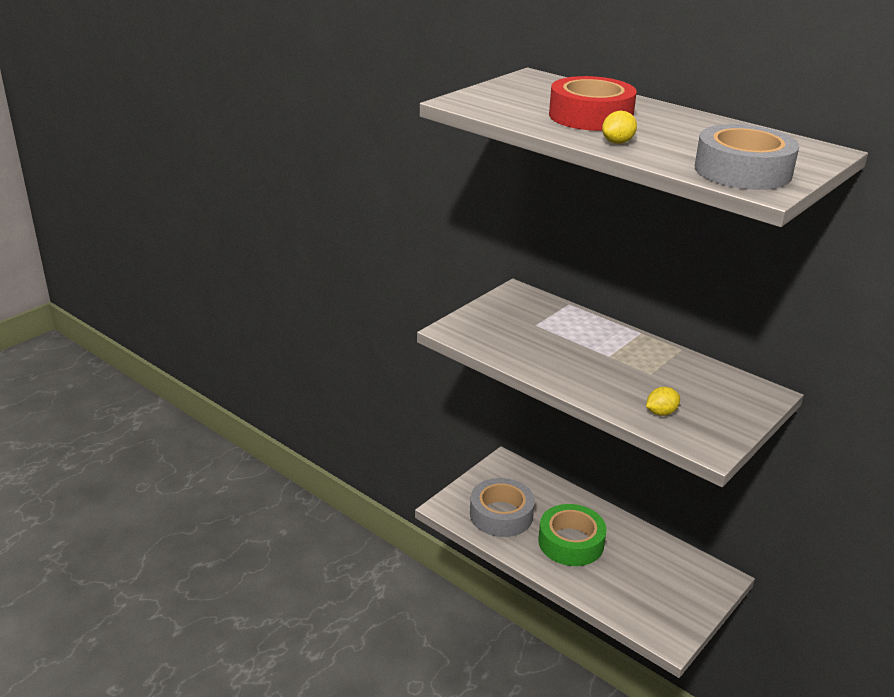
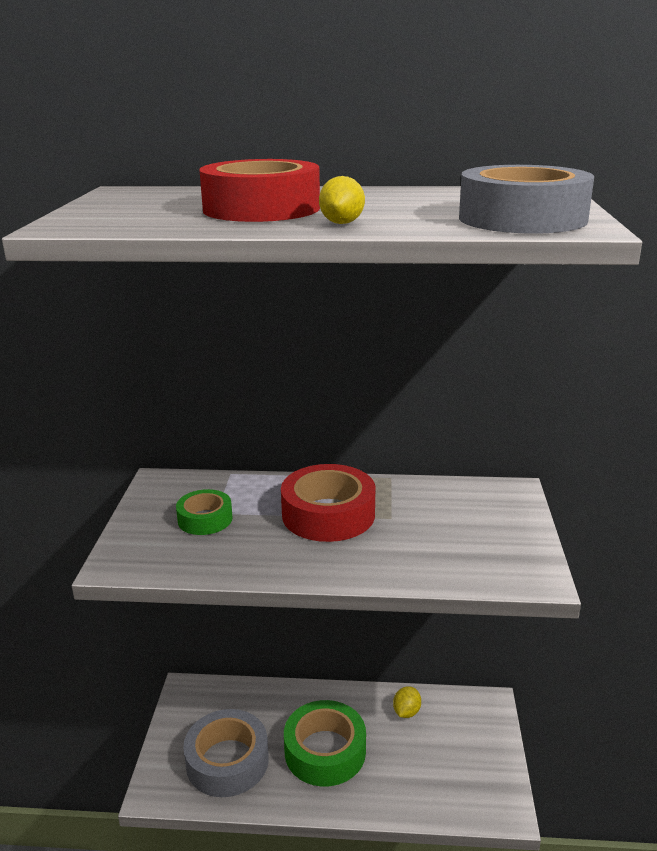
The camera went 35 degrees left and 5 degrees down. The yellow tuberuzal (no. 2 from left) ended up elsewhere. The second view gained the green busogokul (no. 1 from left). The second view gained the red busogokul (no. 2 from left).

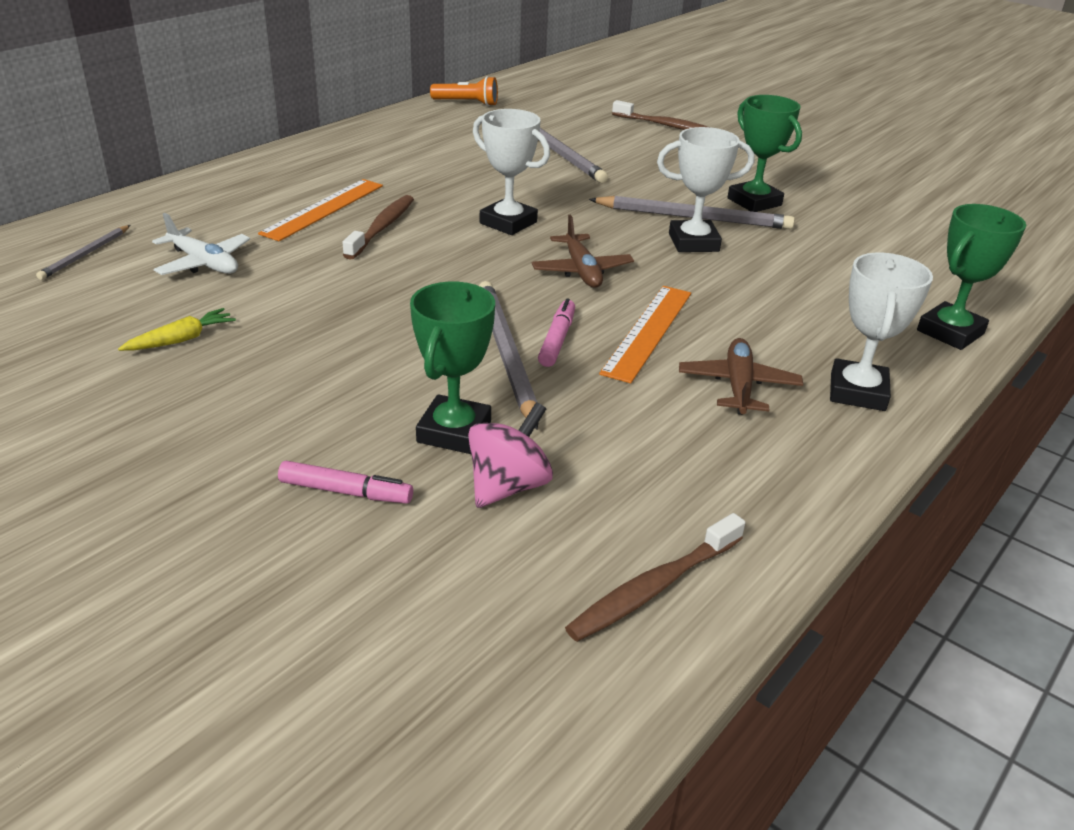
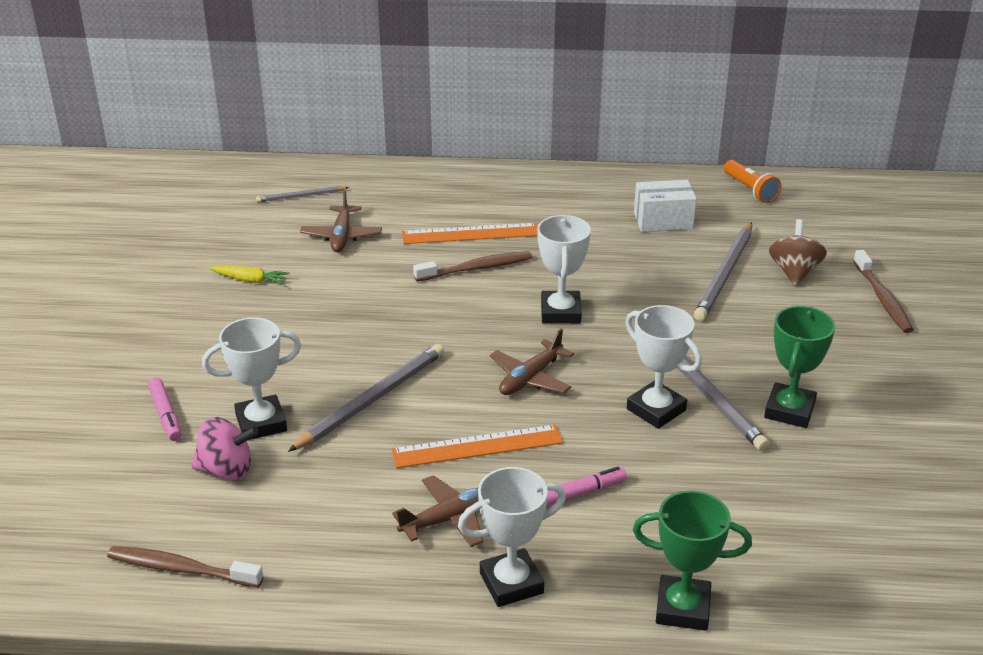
The camera went 55 degrees right and 0 degrees up. What was the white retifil turned into the brown retifil (no. 1 from left). What was the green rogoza (no. 1 from left) turned into the white rogoza (no. 1 from left). The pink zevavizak (no. 2 from left) ended up elsewhere. The second view gained the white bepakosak. The second view gained the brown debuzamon.

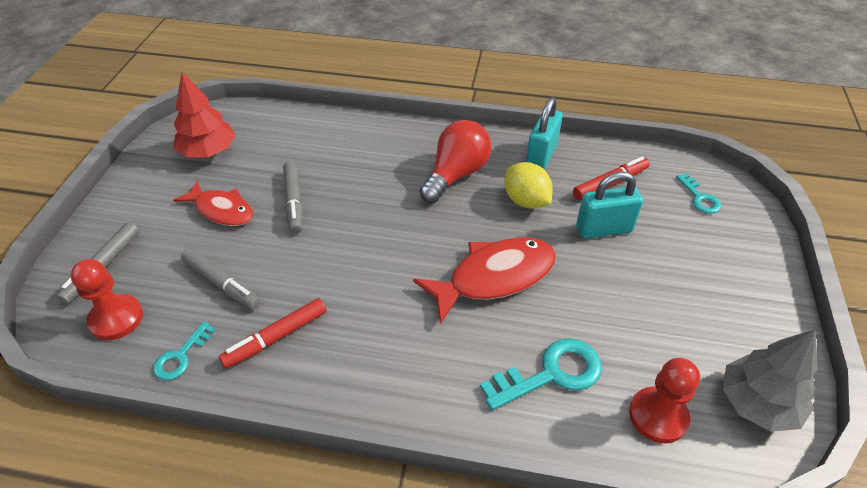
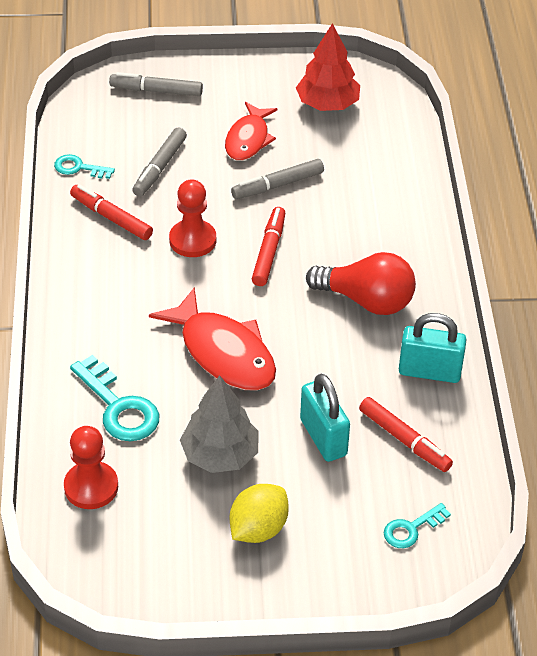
The camera went 75 degrees right and 0 degrees up. The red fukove (no. 1 from left in the first image) ended up elsewhere. The yellow tuberuzal ended up elsewhere. The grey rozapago ended up elsewhere. The second view gained the red zevavizak (no. 2 from left).

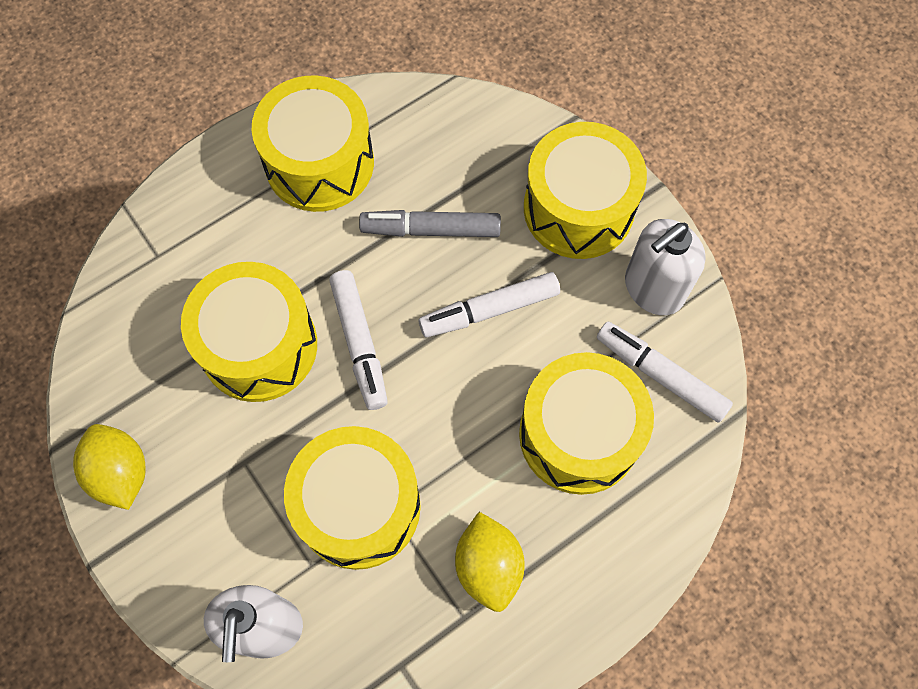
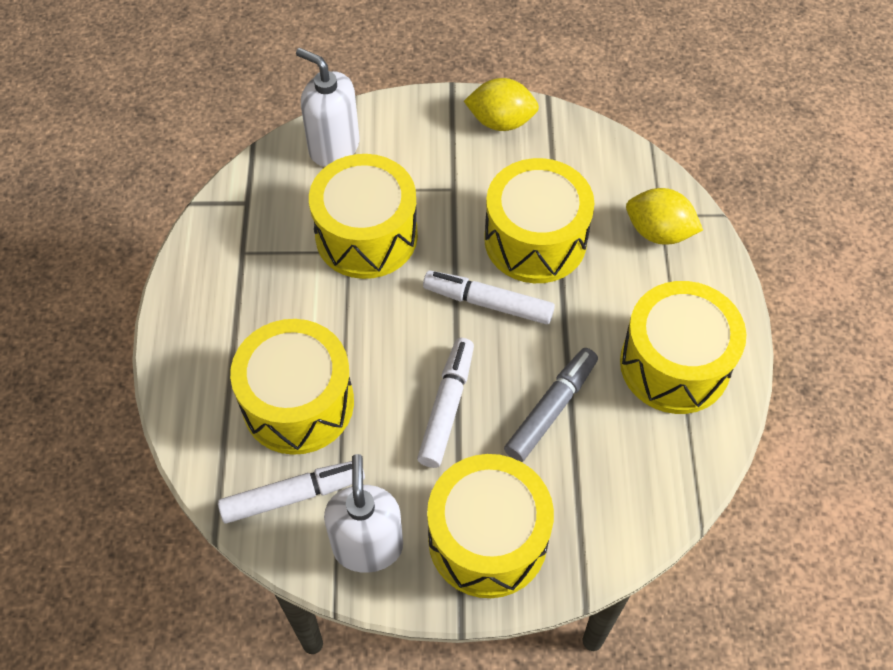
The camera went 125 degrees right and 10 degrees down. The yellow tuberuzal (no. 2 from left) ended up elsewhere.

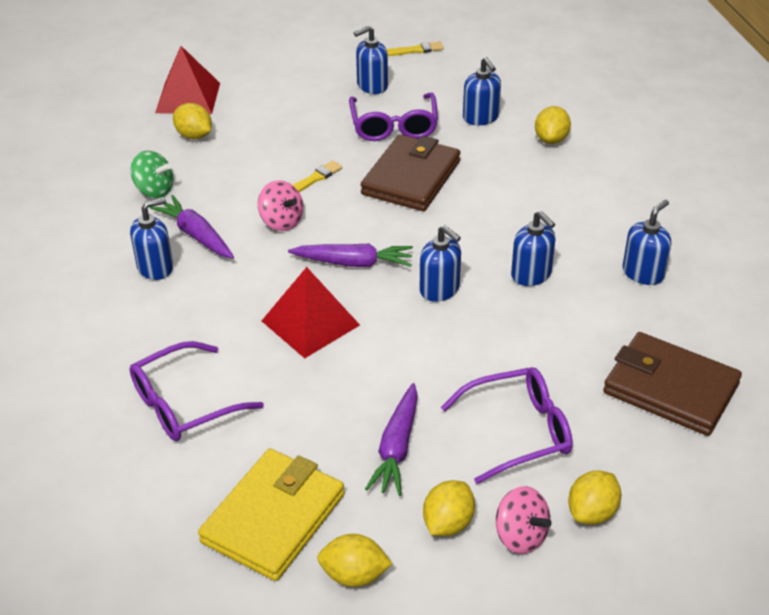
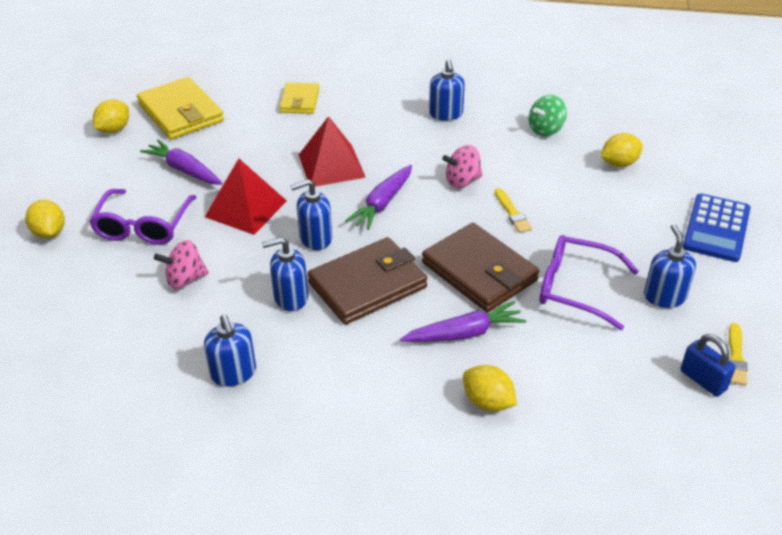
The camera went 115 degrees right and 0 degrees up. Where the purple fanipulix (no. 1 from left) stood, the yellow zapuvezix (no. 2 from left) came to stand. The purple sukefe (no. 1 from left in the first image) ended up elsewhere. The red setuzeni (no. 1 from left) ended up elsewhere. The second view lost the yellow tuberuzal (no. 3 from left). The second view lost the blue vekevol (no. 4 from left). The pink debuzamon (no. 2 from left in the first image) ended up elsewhere. The brown zapuvezix (no. 2 from left in the first image) ended up elsewhere. The second view gained the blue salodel. The second view gained the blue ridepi.

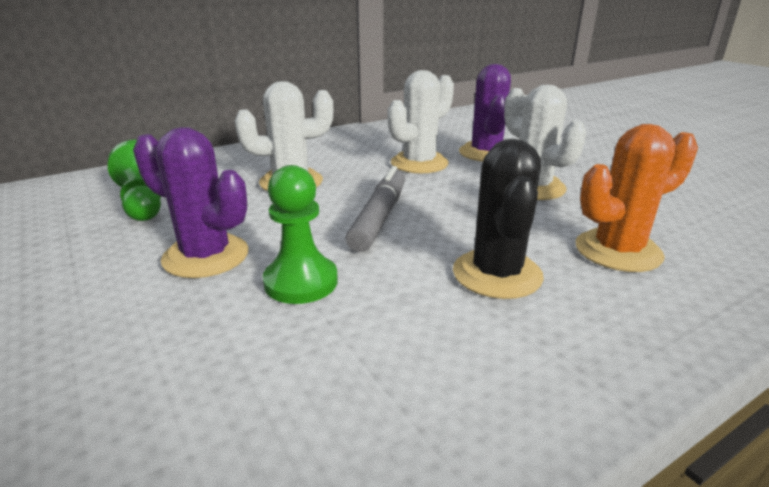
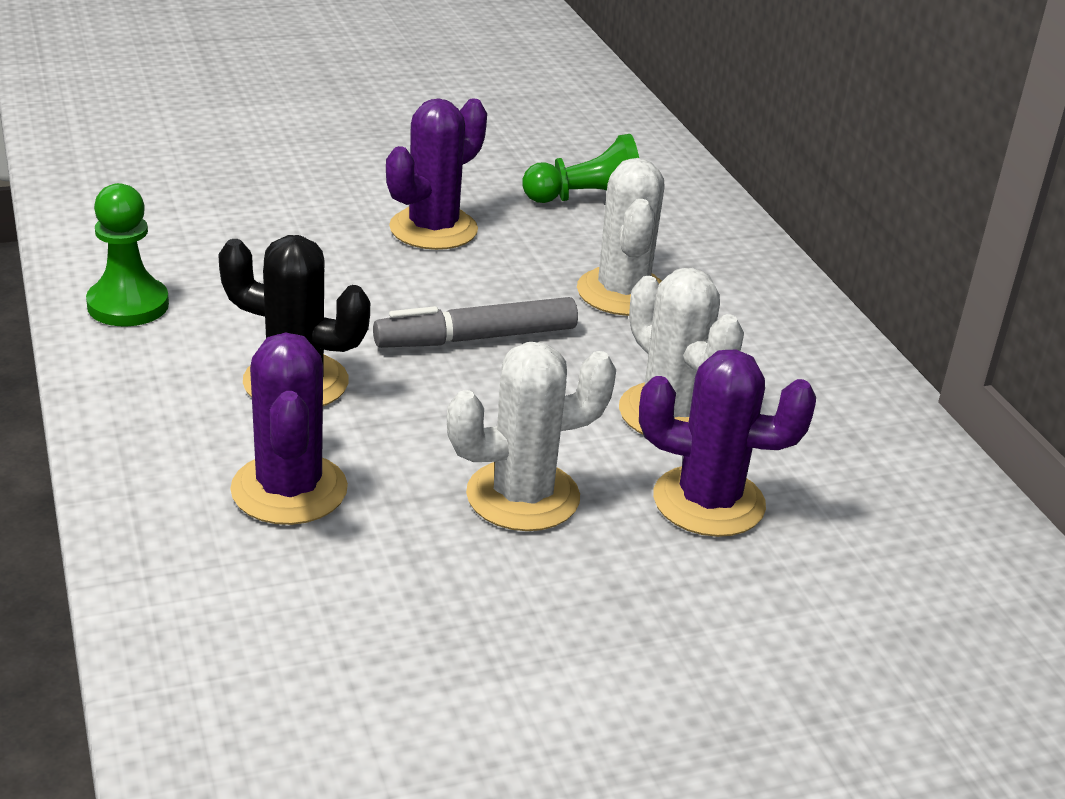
The camera went 100 degrees right and 5 degrees up. The green fukove (no. 2 from left in the first image) ended up elsewhere. The grey zevavizak ended up facing another way, 135 degrees clockwise from before. What was the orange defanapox turned into the purple defanapox (no. 1 from left).

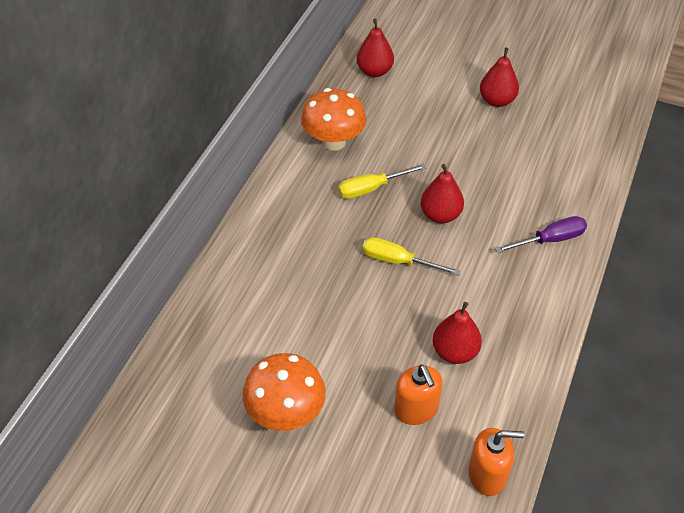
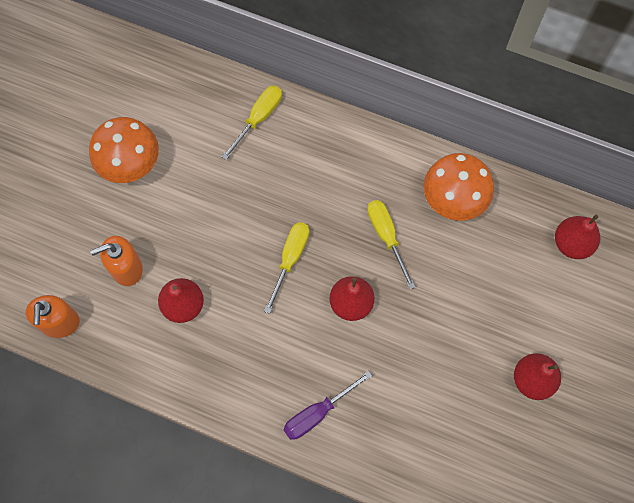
The camera went 90 degrees right and 20 degrees up. The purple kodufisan ended up facing another way, 75 degrees clockwise from before. The second view gained the yellow kodufisan (no. 1 from left).

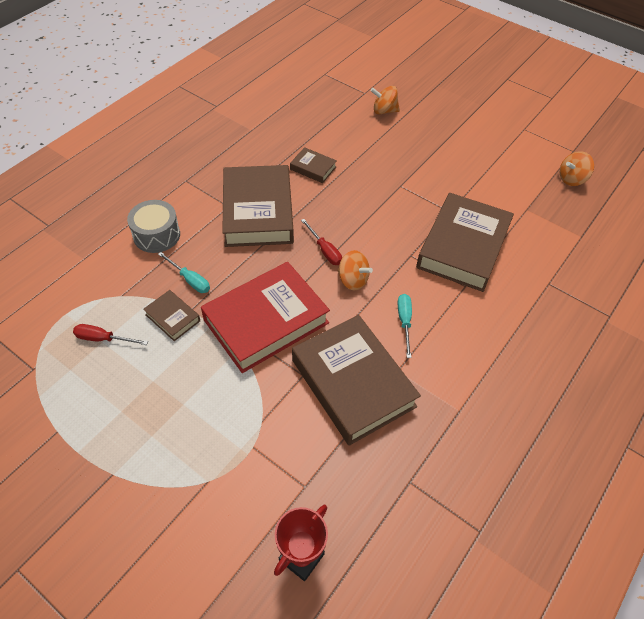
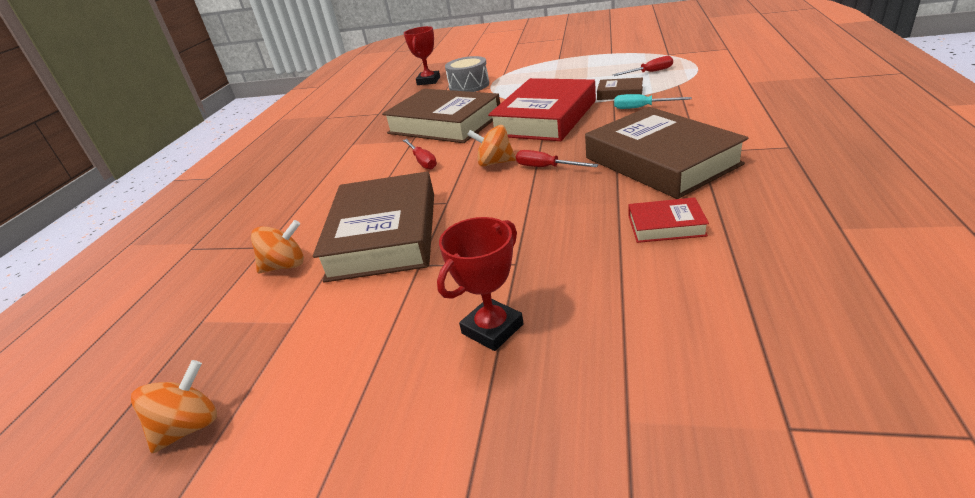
The camera went 160 degrees right and 20 degrees down. The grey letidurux ended up elsewhere. What was the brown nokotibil (no. 3 from left) turned into the red nokotibil (no. 2 from left). The orange debuzamon (no. 2 from left) ended up elsewhere. What was the turquoise kodufisan (no. 2 from left) turned into the red kodufisan (no. 1 from left). The second view gained the red rogoza (no. 2 from left).

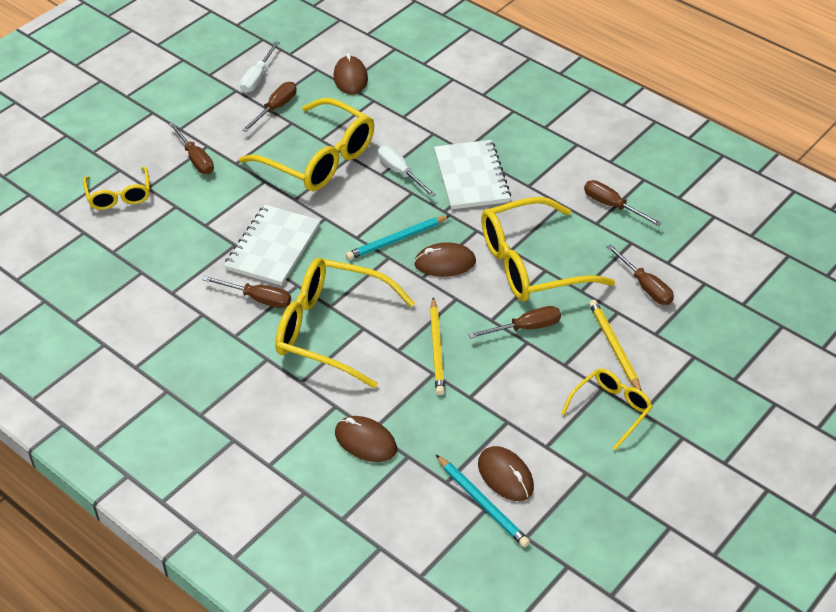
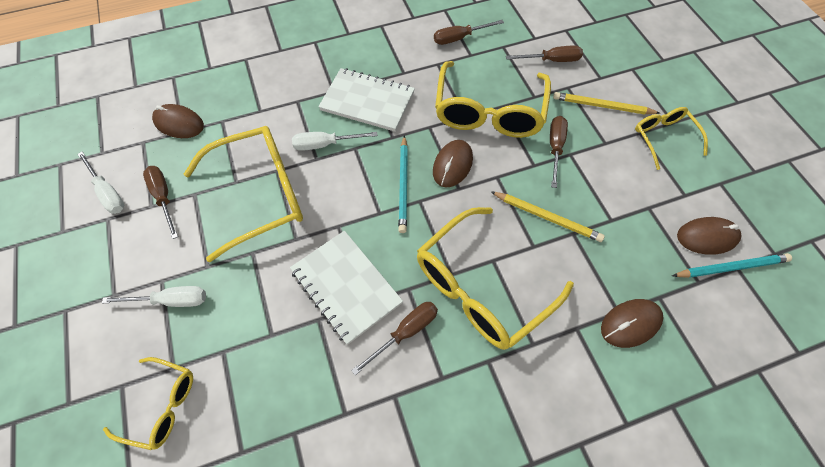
The camera went 60 degrees left and 15 degrees up. What was the brown kodufisan (no. 1 from left) turned into the white kodufisan (no. 2 from left).

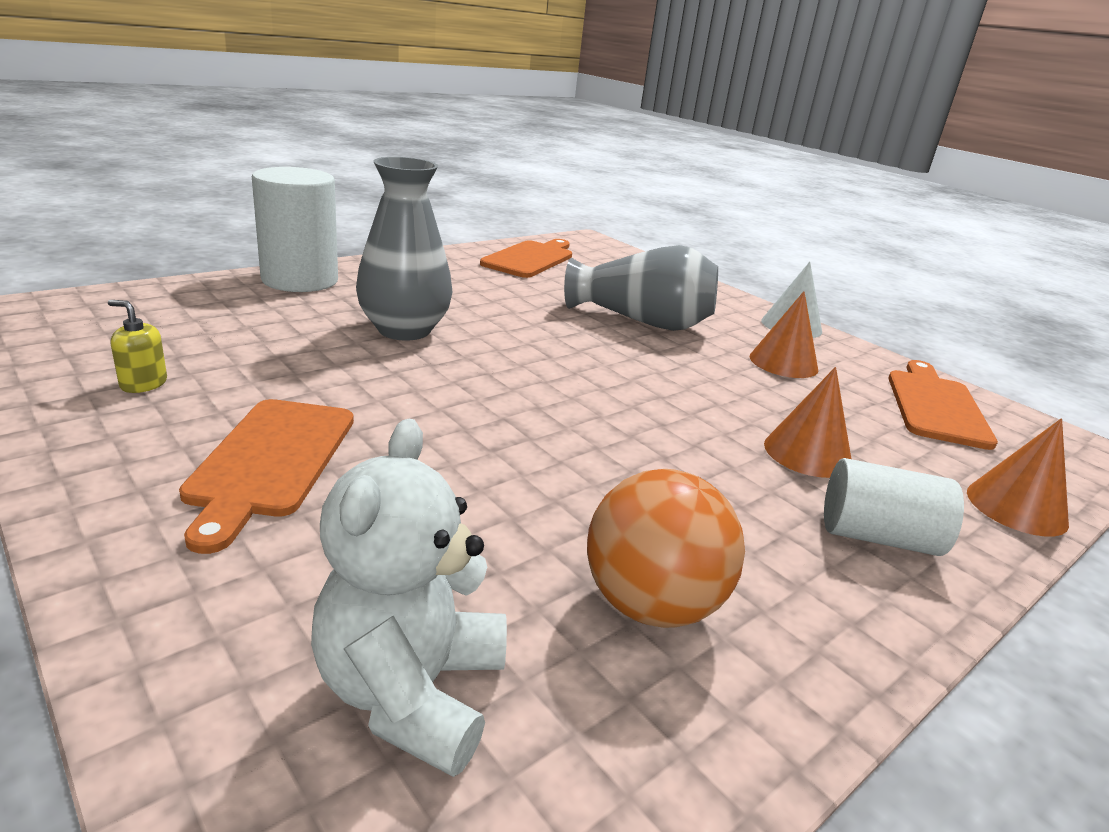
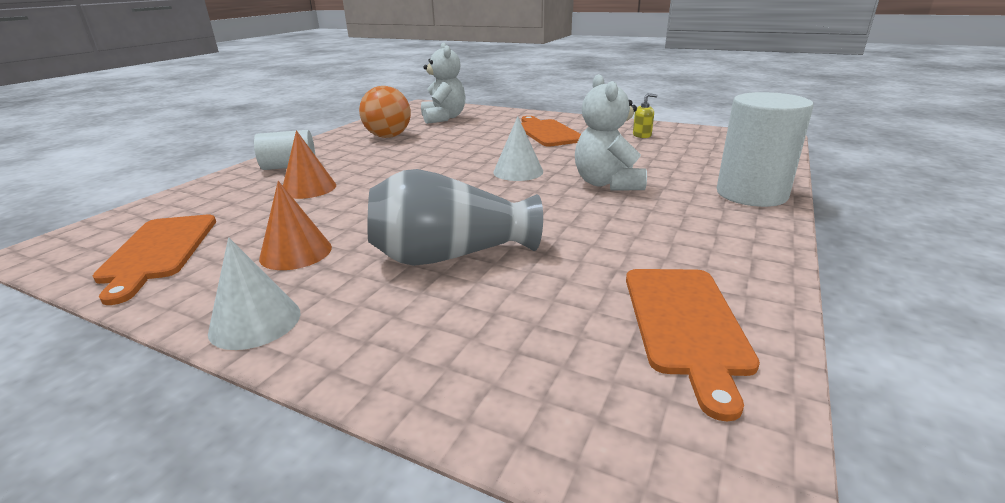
The camera went 160 degrees right and 0 degrees up. Where the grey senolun (no. 1 from left) stood, the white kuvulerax (no. 2 from left) came to stand. The second view lost the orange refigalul (no. 3 from left). The second view gained the white refigalul (no. 2 from left).

